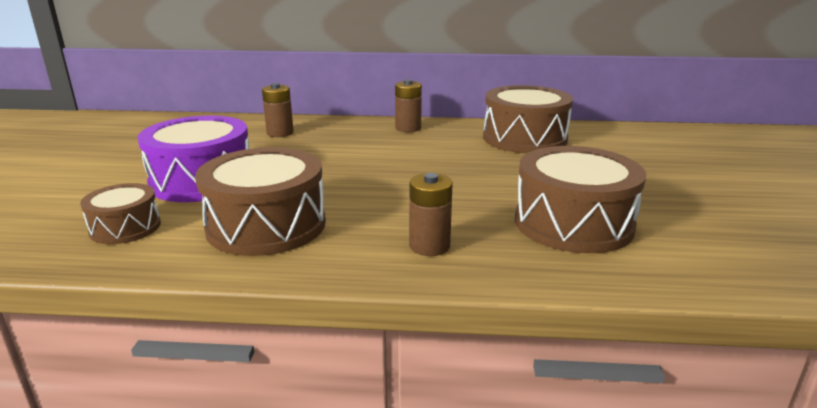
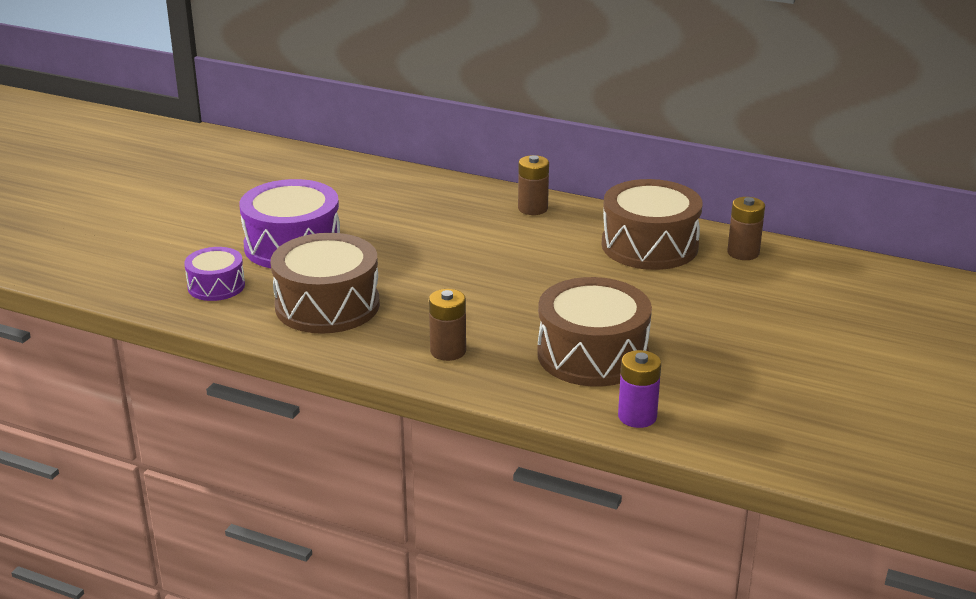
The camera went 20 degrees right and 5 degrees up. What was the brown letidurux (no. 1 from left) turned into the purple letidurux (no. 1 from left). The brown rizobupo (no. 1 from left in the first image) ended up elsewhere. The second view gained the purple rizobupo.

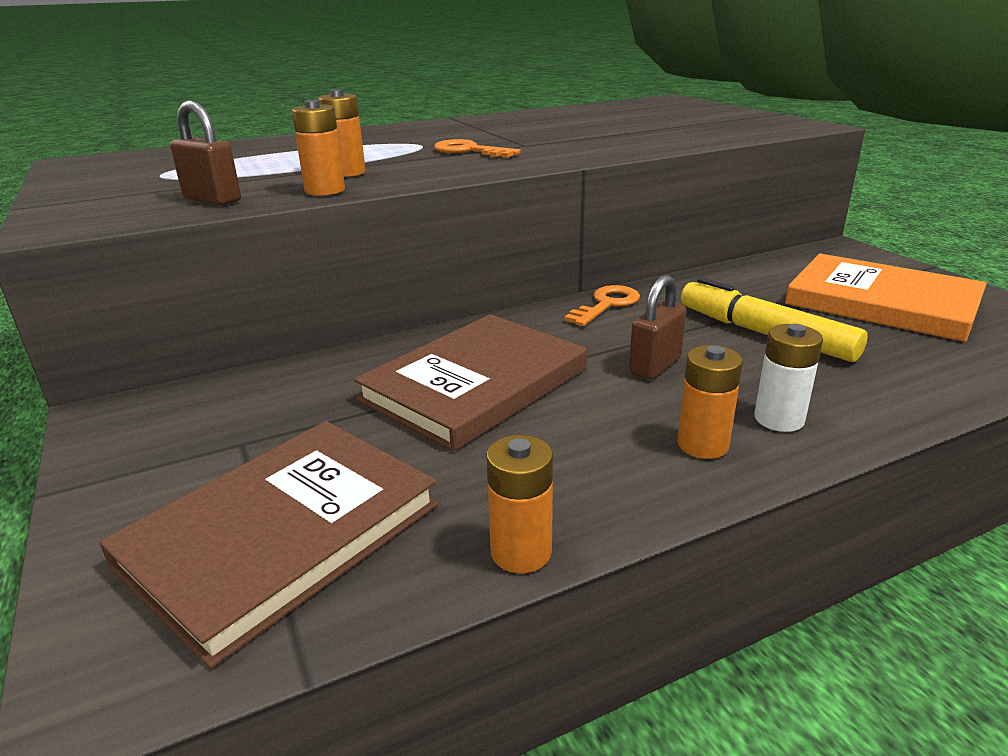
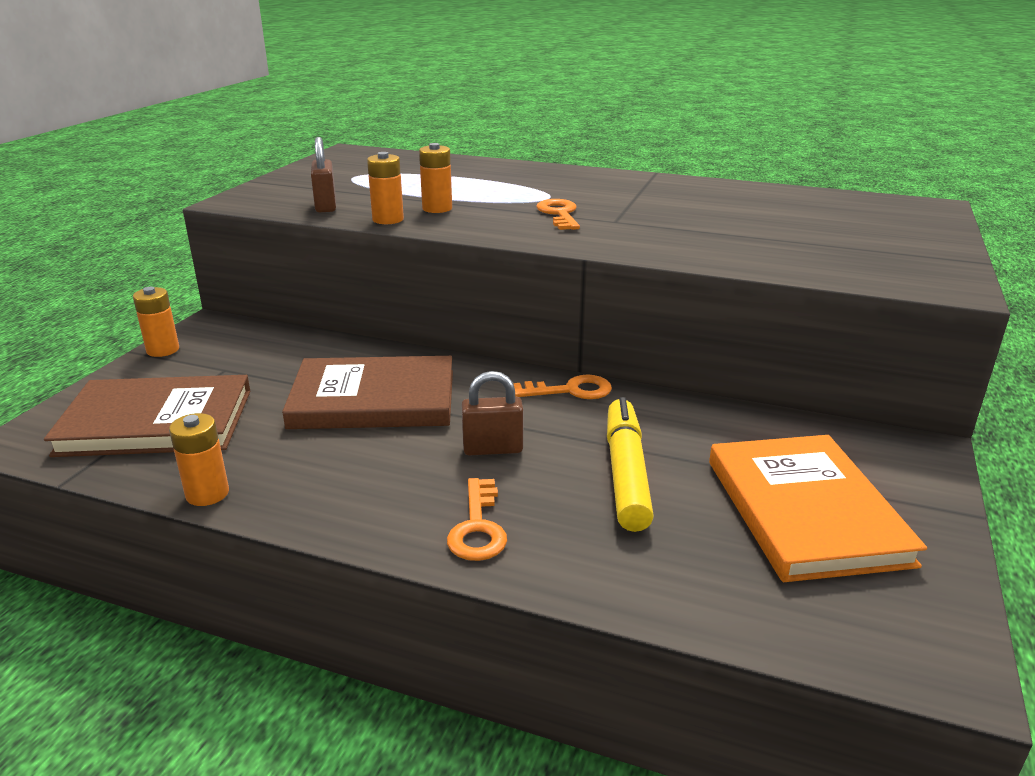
The camera went 45 degrees right and 0 degrees up. The orange rizobupo (no. 4 from left in the first image) ended up elsewhere. Where the white rizobupo stood, the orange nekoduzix (no. 1 from left) came to stand.

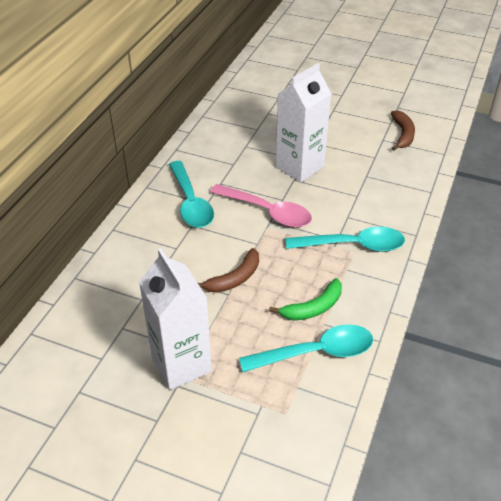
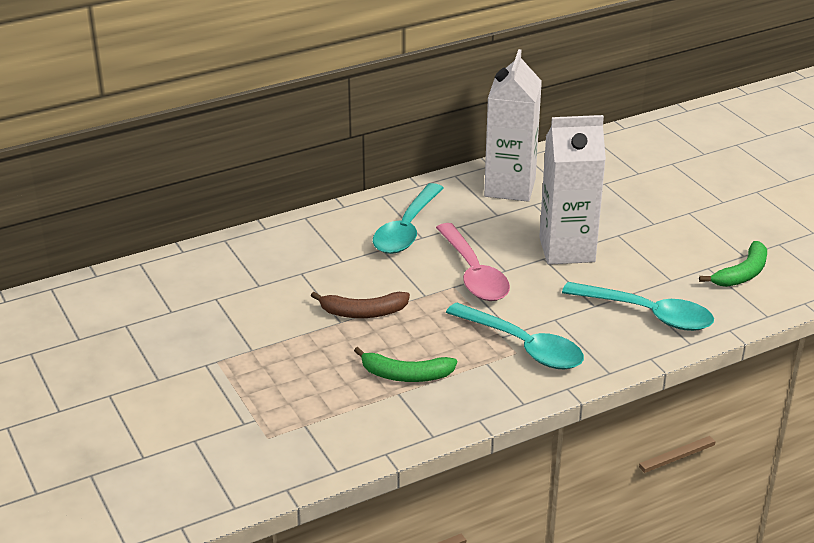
The camera went 40 degrees right and 10 degrees down. The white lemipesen (no. 1 from left) ended up elsewhere. The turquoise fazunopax (no. 2 from left in the first image) ended up elsewhere. What was the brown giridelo (no. 2 from left) turned into the green giridelo (no. 2 from left).

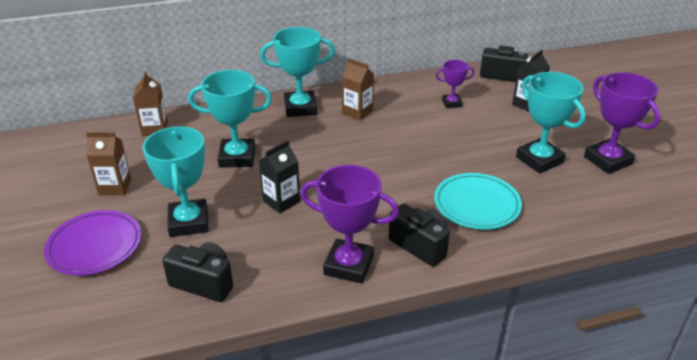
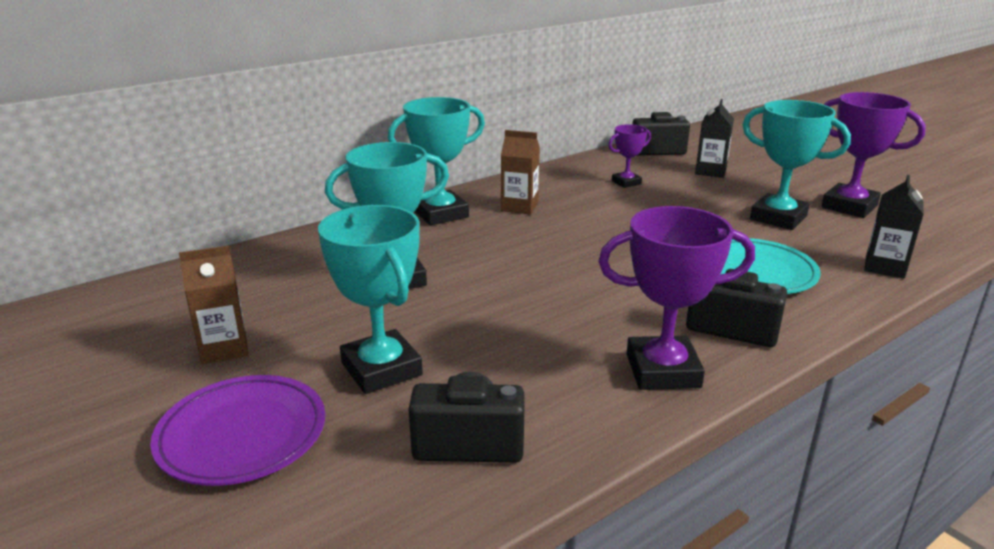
The camera went 20 degrees left and 10 degrees down. The second view lost the brown lemipesen (no. 2 from left). The black lemipesen (no. 1 from left in the first image) ended up elsewhere.

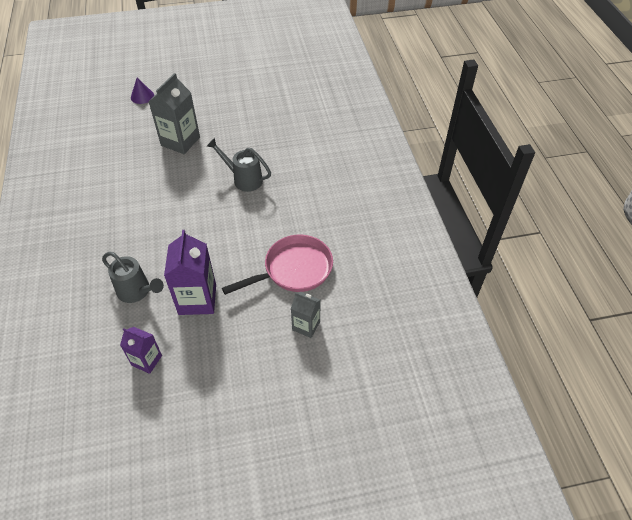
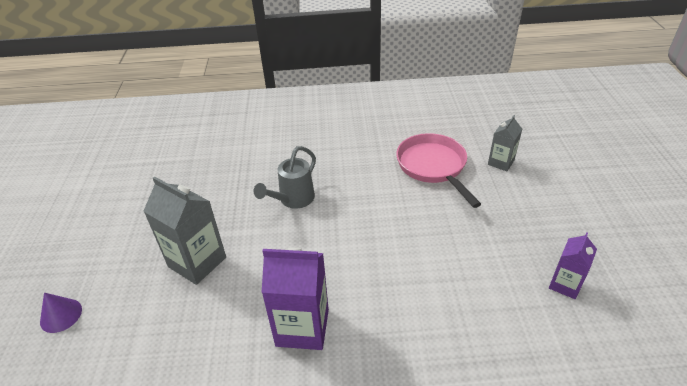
The camera went 80 degrees left and 10 degrees down. The second view lost the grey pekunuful (no. 1 from left). The purple lemipesen (no. 2 from left in the first image) ended up elsewhere.

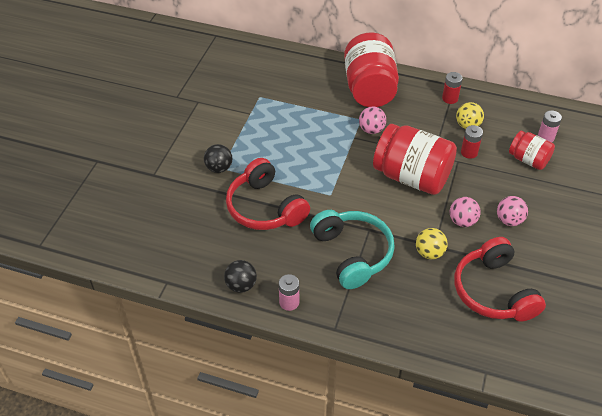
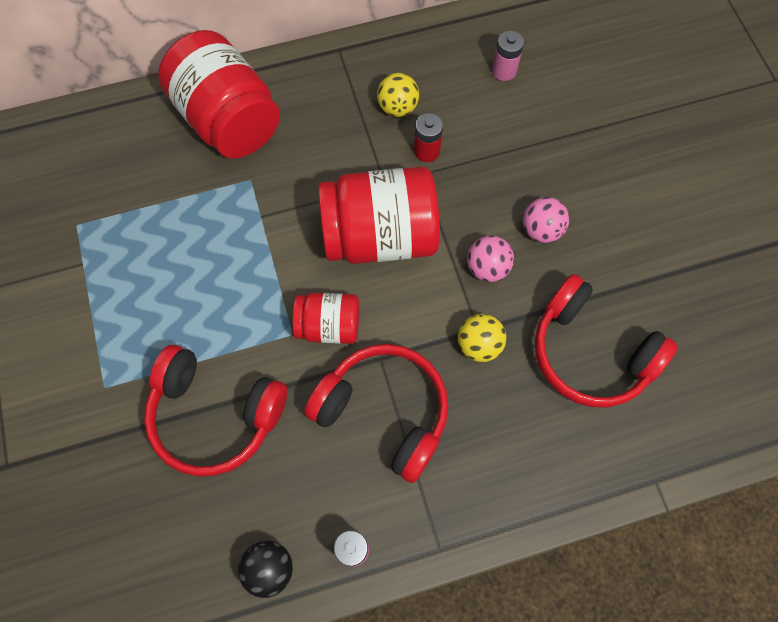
The camera went 35 degrees left and 20 degrees up. The second view lost the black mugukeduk (no. 1 from left). What was the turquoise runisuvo turned into the red runisuvo (no. 2 from left). The second view lost the pink mugukeduk (no. 1 from left). The second view lost the red rizobupo (no. 1 from left). The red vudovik (no. 3 from left in the first image) ended up elsewhere.

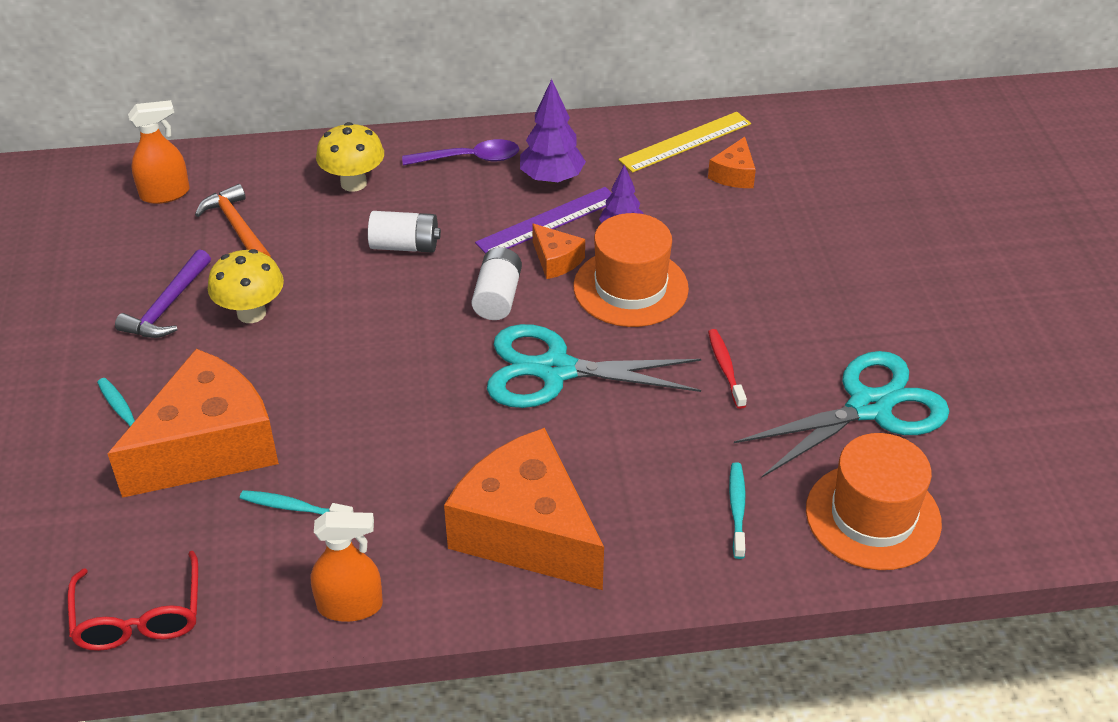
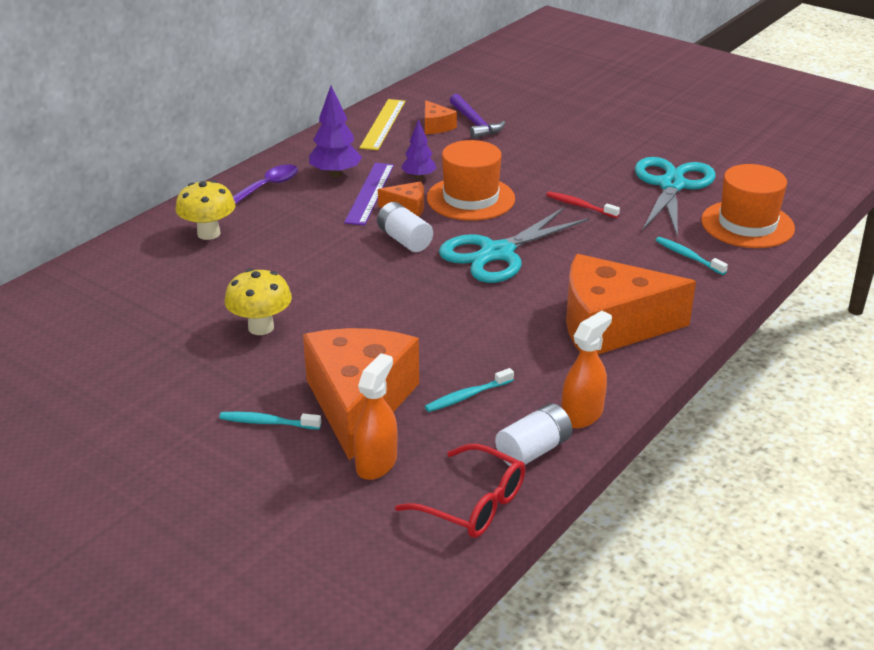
The camera went 45 degrees left and 10 degrees down. The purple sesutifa ended up elsewhere. The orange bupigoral (no. 1 from left) ended up elsewhere. The second view lost the orange sesutifa. The white rizobupo (no. 1 from left in the first image) ended up elsewhere.

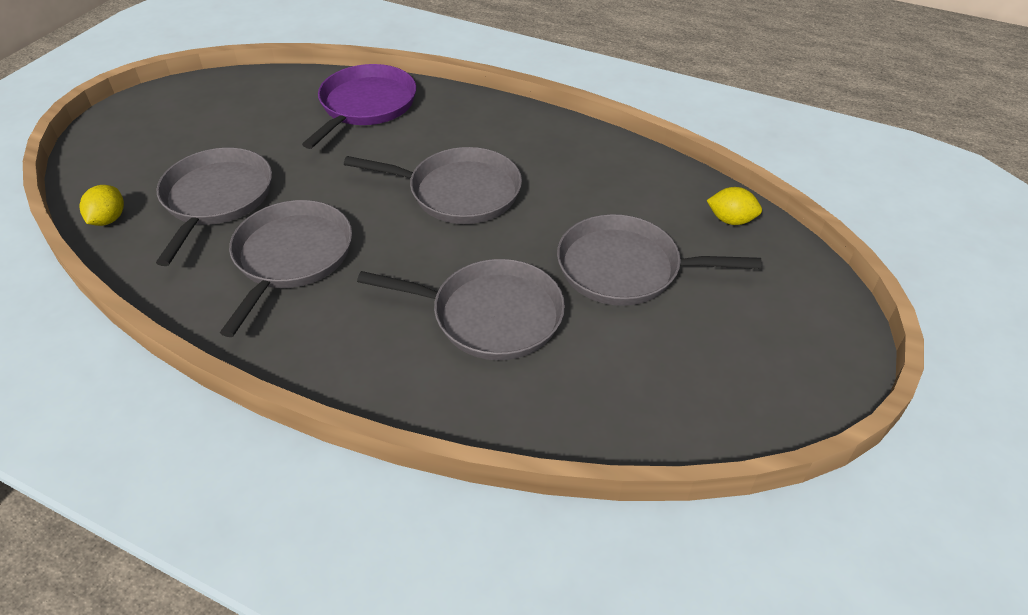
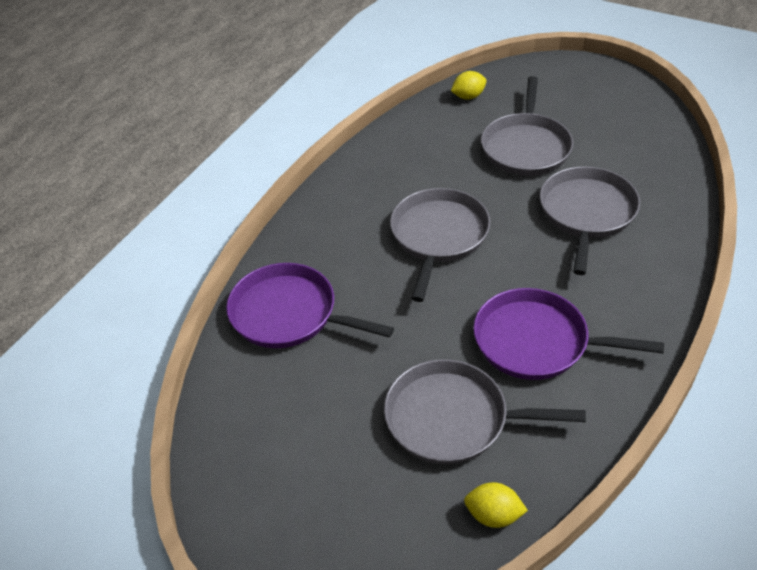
The camera went 85 degrees left and 0 degrees up. What was the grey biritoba (no. 2 from left) turned into the purple biritoba (no. 2 from left). The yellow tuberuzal (no. 2 from left in the first image) ended up facing another way, 45 degrees clockwise from before.

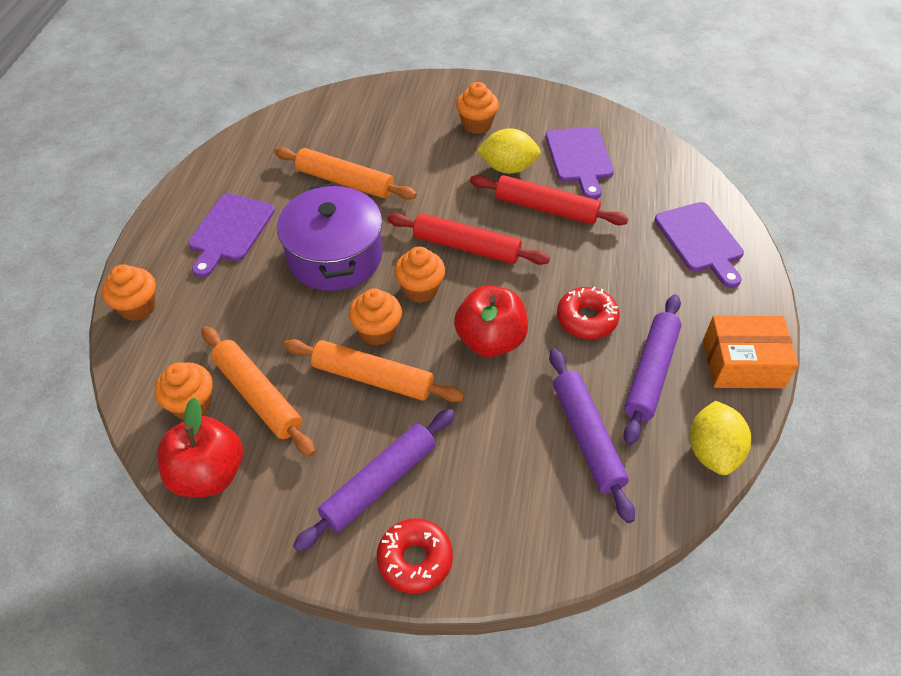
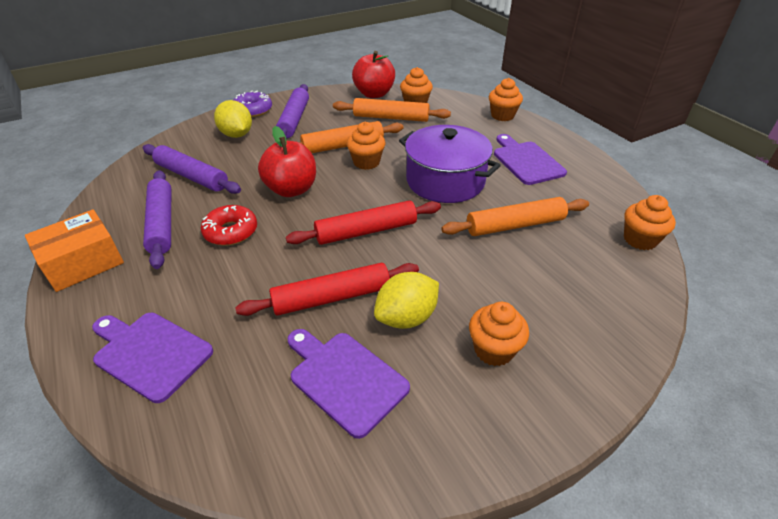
The camera went 140 degrees right and 10 degrees down. What was the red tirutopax (no. 1 from left) turned into the purple tirutopax. The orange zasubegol (no. 4 from left in the first image) ended up elsewhere. The yellow tuberuzal (no. 2 from left in the first image) ended up elsewhere.

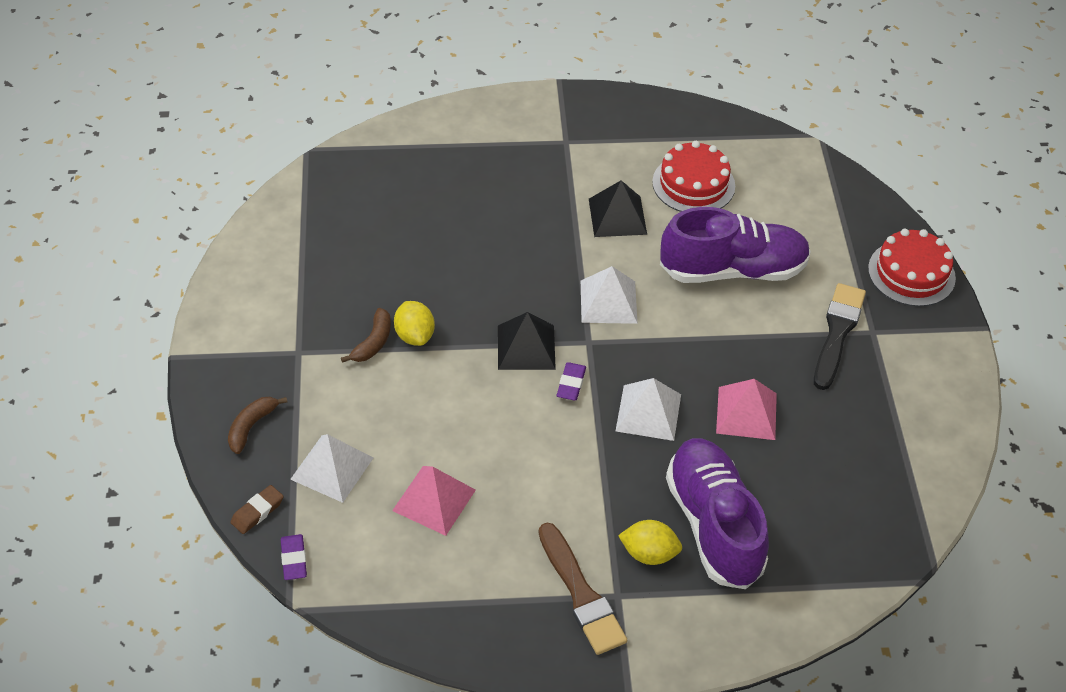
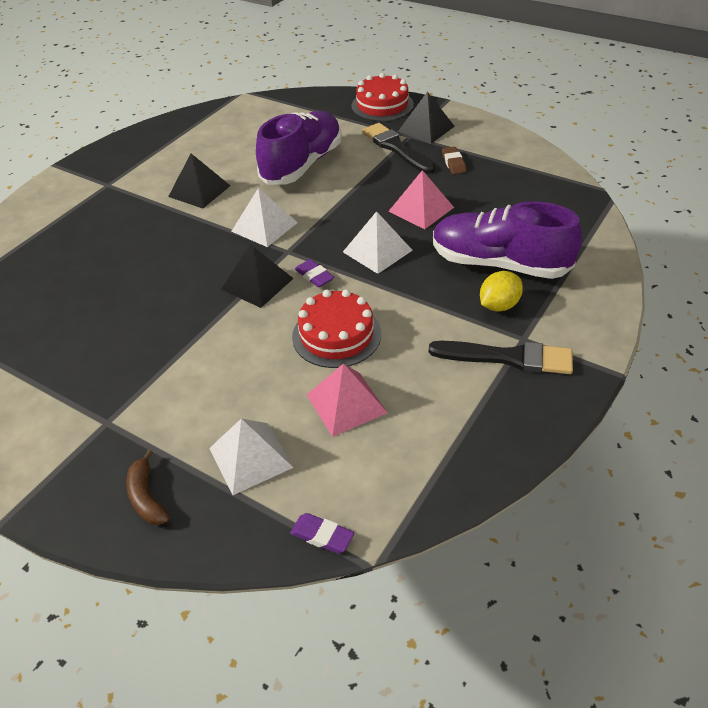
The camera went 50 degrees left and 5 degrees down. The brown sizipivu ended up elsewhere. The second view lost the brown giridelo (no. 2 from left). The second view lost the yellow tuberuzal (no. 1 from left). What was the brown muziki turned into the black muziki (no. 2 from left). The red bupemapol (no. 1 from left) ended up elsewhere. The second view gained the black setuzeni (no. 3 from left).

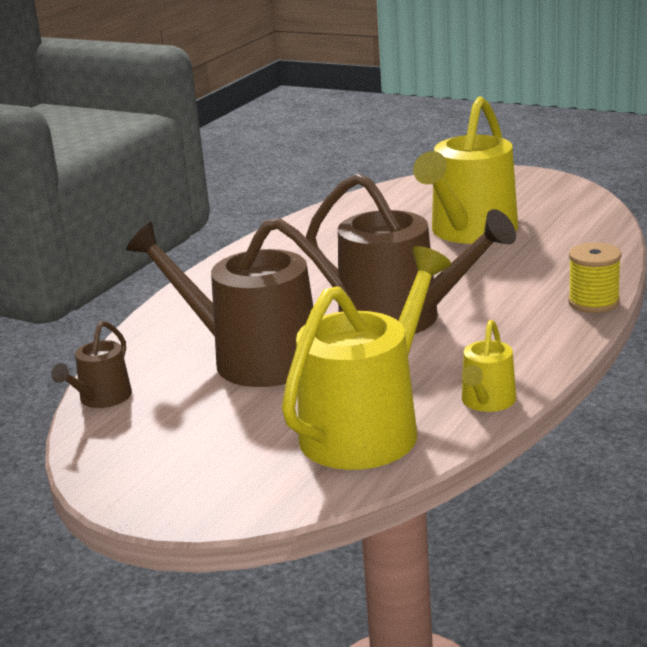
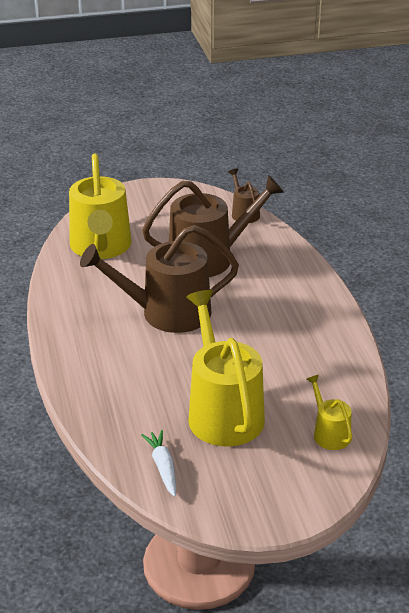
The camera went 135 degrees right and 10 degrees up. The yellow pekunuful (no. 3 from left) ended up elsewhere. The second view lost the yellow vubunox. The second view gained the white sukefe.

